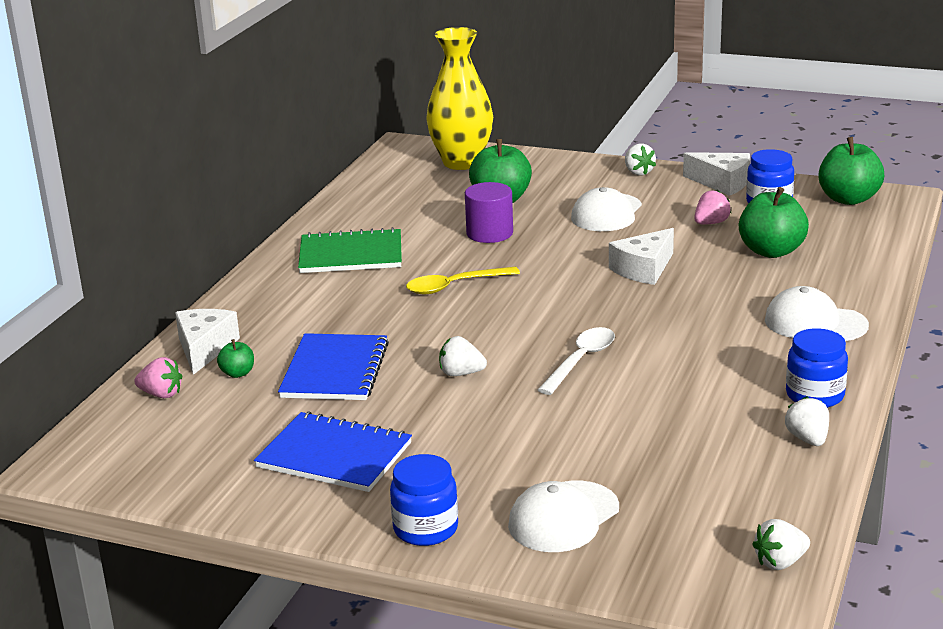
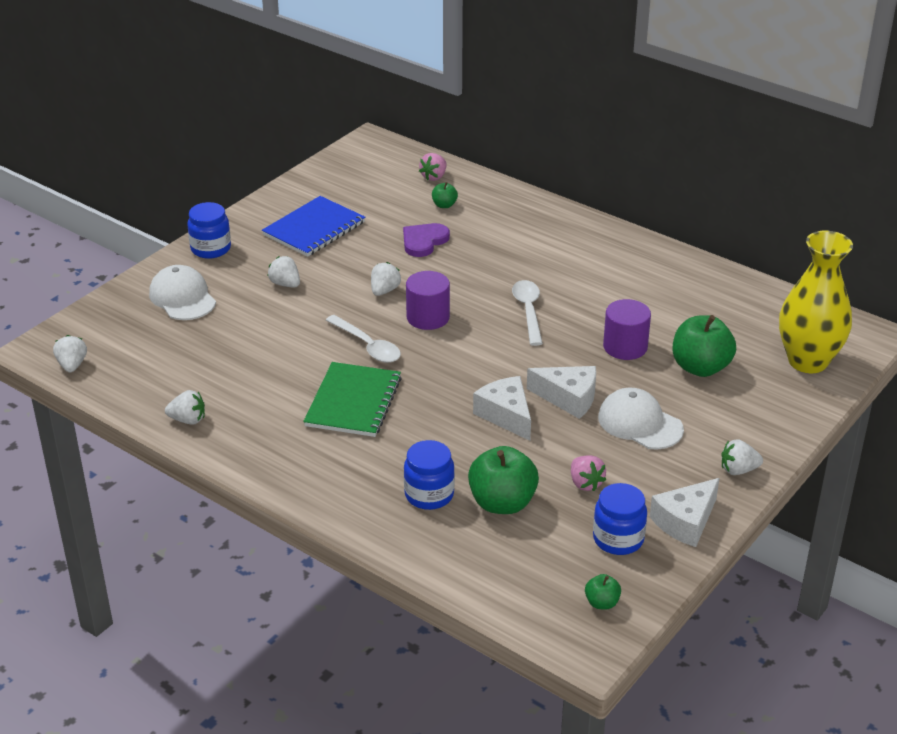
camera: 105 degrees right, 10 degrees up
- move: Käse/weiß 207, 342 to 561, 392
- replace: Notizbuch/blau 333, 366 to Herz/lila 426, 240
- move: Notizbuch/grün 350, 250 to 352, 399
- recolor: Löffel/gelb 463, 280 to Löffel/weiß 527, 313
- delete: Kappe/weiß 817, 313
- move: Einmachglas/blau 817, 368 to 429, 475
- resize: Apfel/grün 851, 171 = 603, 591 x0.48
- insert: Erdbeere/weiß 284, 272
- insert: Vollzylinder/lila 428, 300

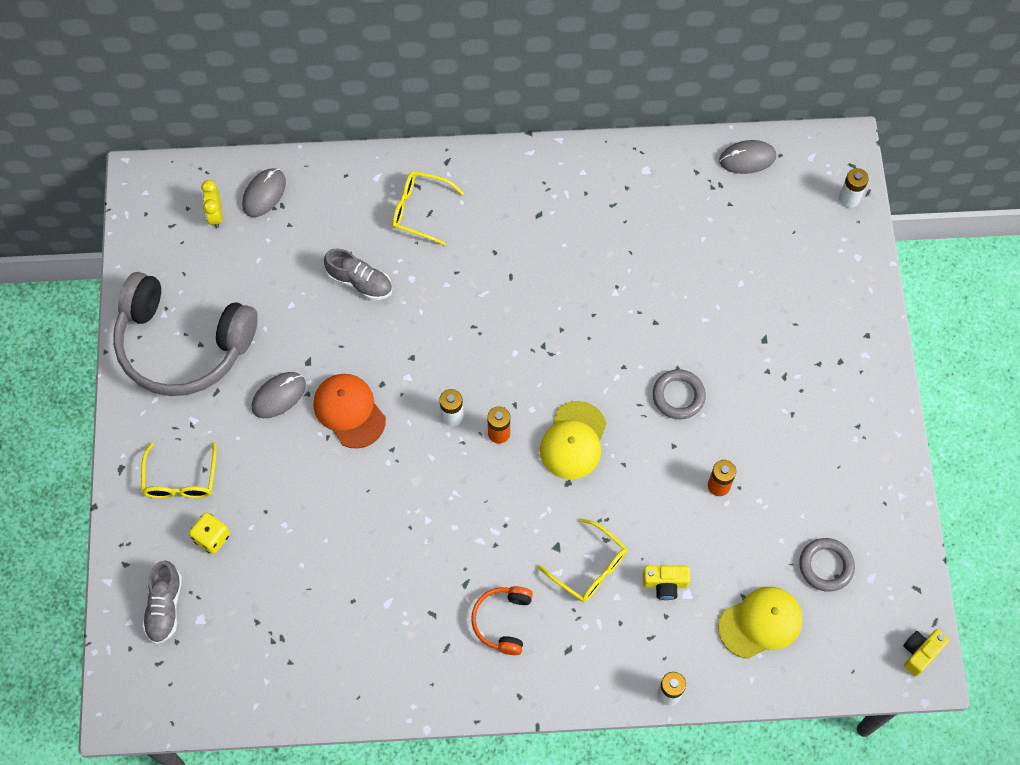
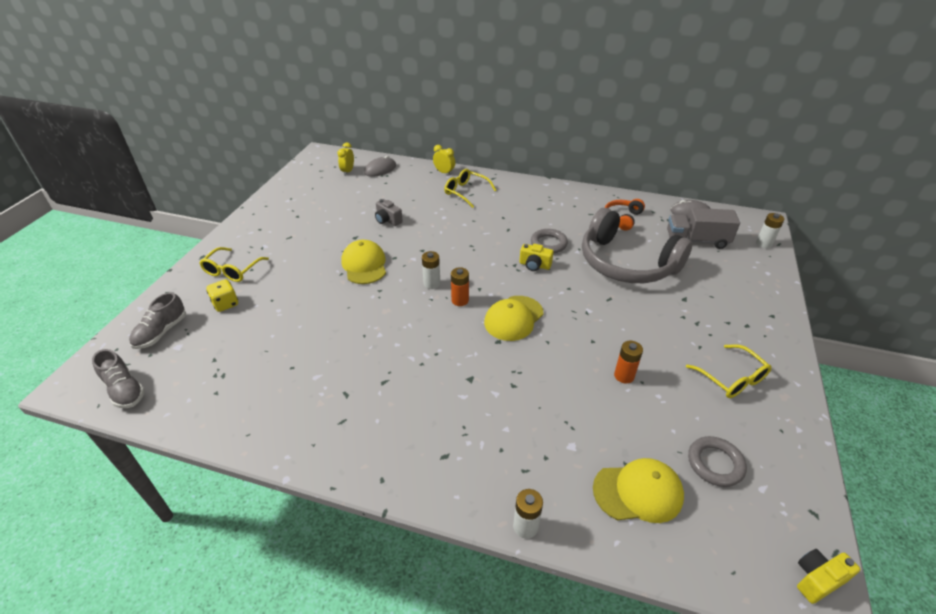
camera: 20 degrees right, 25 degrees down
- move: Kopfhörer/grau 185, 334 to 637, 245
- delete: Computermaus/grau 279, 395
- recolor: Kappe/orange 349, 411 to Kappe/gelb 363, 262
- move: Schuh/grau 358, 274 to 118, 378
- move: Kopfhörer/orange 502, 620 to 625, 215
- move: Brille/gelb 582, 560 to 729, 371
- move: Kamera/gelb 667, 583 to 536, 257
- move: Ring/grau 679, 394 to 549, 241
- insert: Kamera/grau 389, 212
- insert: Wecker/gelb 444, 160
- insert: Lastwagen/grau 703, 228

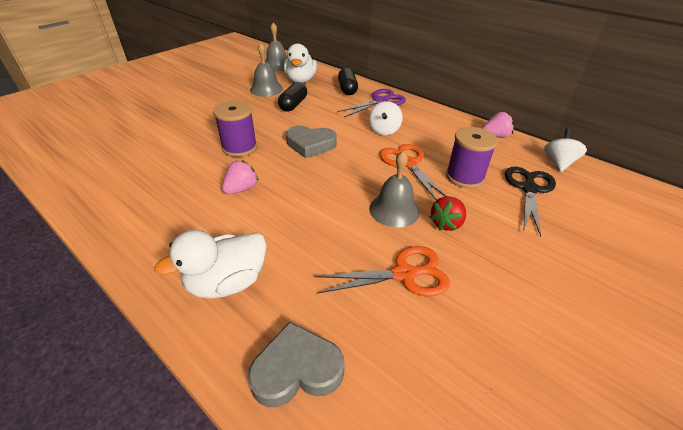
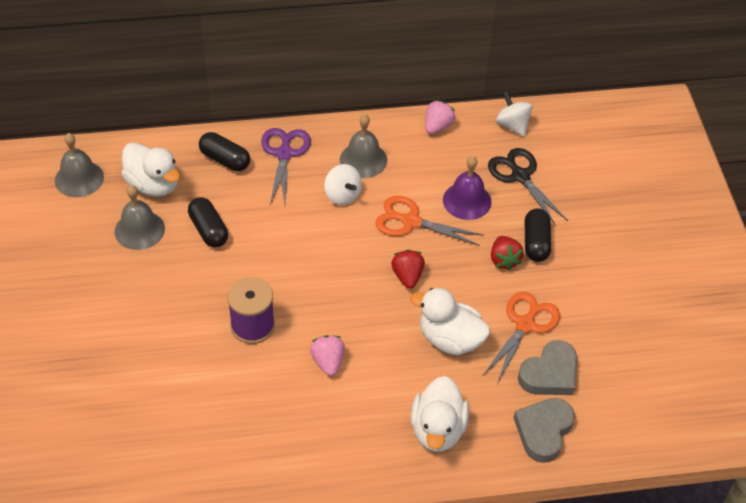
camera: 50 degrees left, 10 degrees up
- move: Herz/grau 311, 142 to 547, 367
- move: Glocke/grau 394, 189 to 363, 146
- replace: Garnrolle/lila 472, 157 to Glocke/lila 467, 188
- insert: Erdbeere/rot 408, 269
- insert: Ente/weiß 450, 321
- insert: Kapsel/schwarz 538, 235

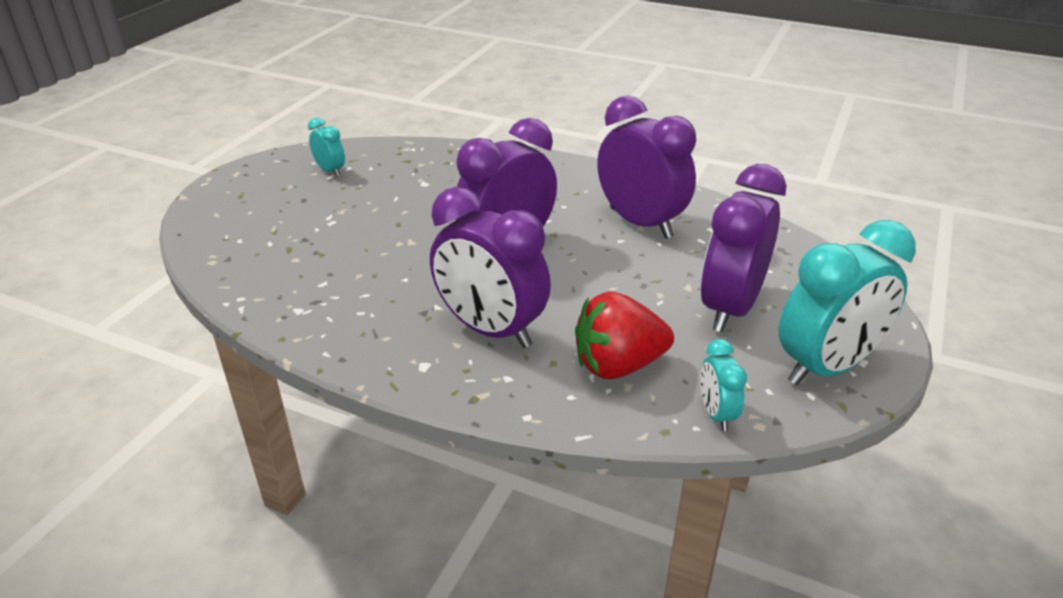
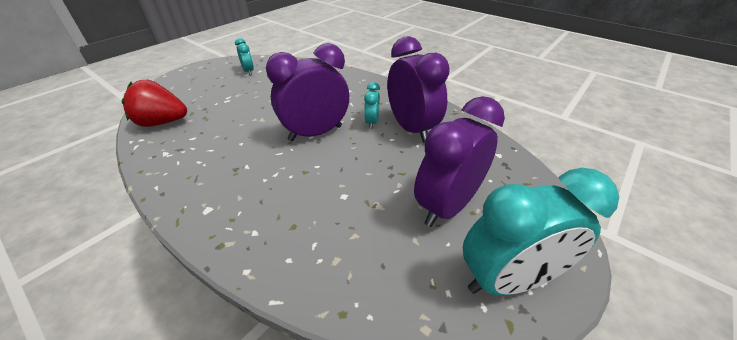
camera: 15 degrees right, 5 degrees up
- delete: Wecker/lila 490, 267
- move: Erdbeere/rot 624, 335 to 154, 103
- move: Wecker/türkis 724, 385 to 372, 105

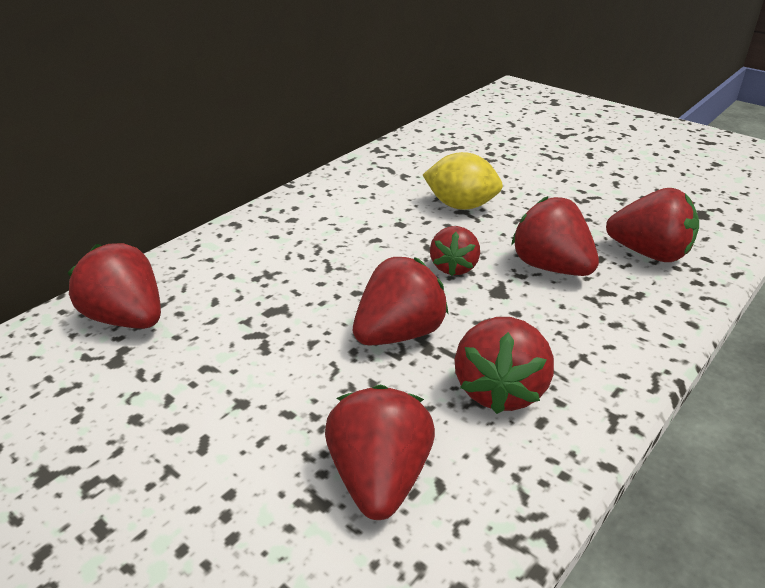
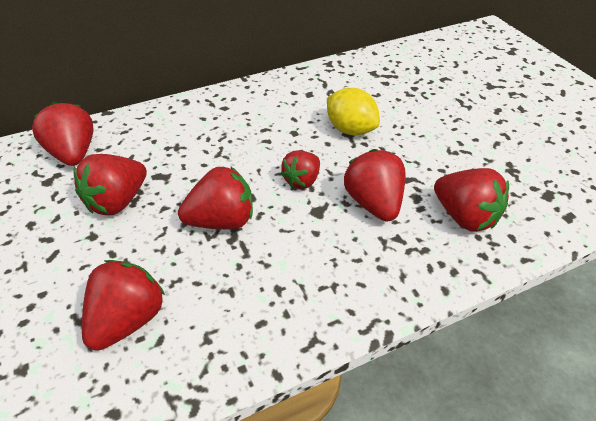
camera: 25 degrees right, 10 degrees up
- move: Erdbeere/rot 504, 365 to 110, 184

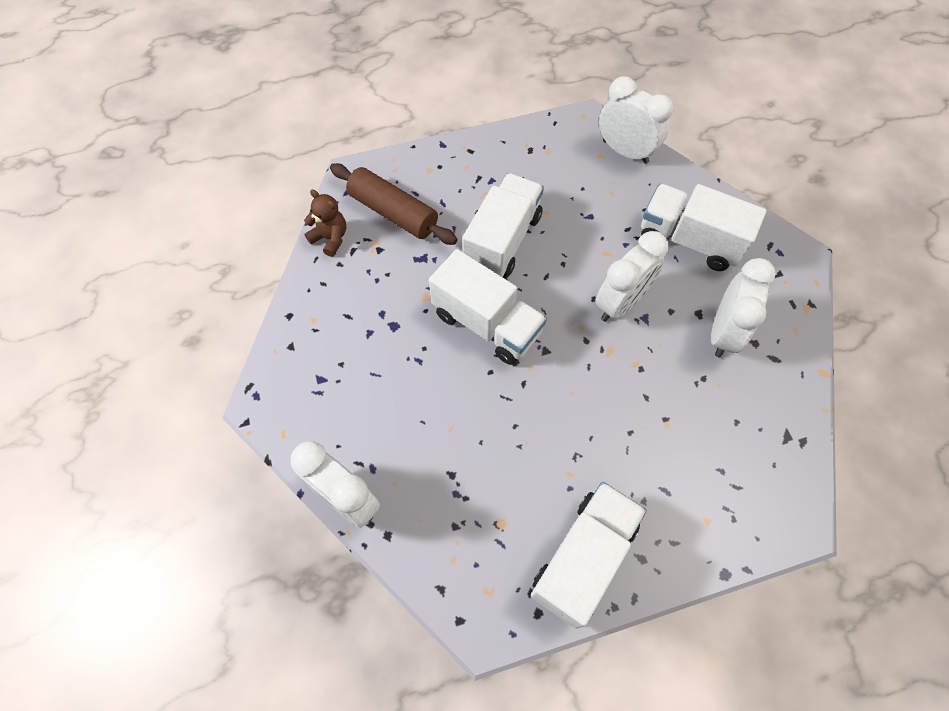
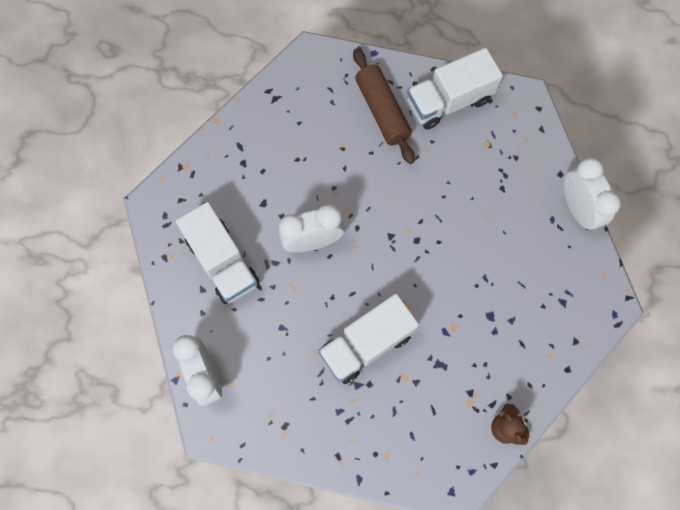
camera: 150 degrees left, 10 degrees up
- move: Nudelholz/braun 394, 204 to 384, 106
- delete: Lastwagen/weiß 488, 307
- delete: Wecker/weiß 743, 308

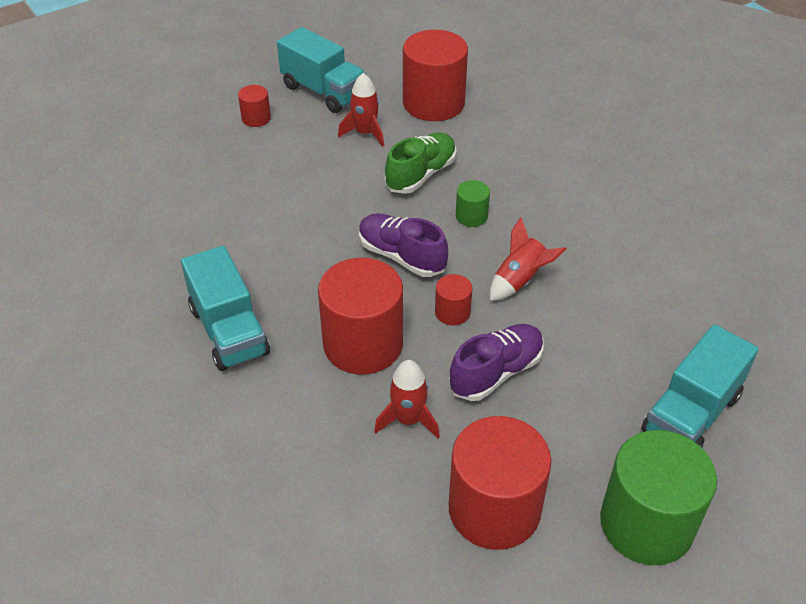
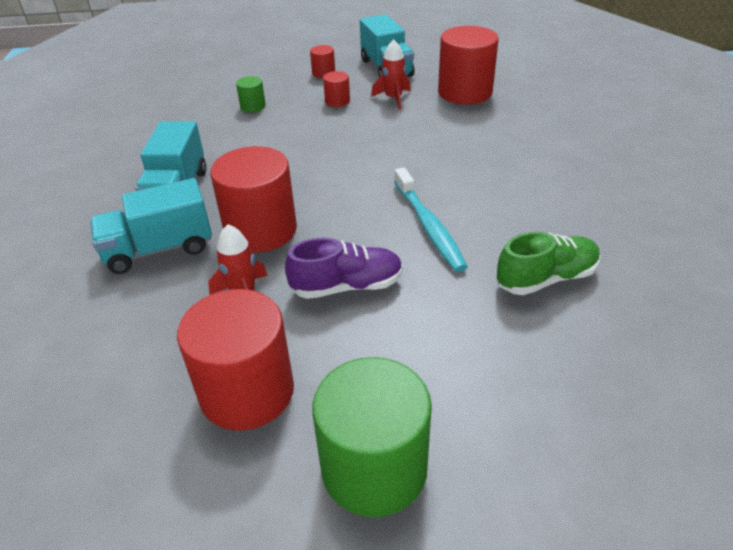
camera: 30 degrees right, 5 degrees down
- delete: Schuh/lila 403, 245
- move: Schuh/grün 420, 163 to 549, 263
- move: Vollzylinder/rot 453, 300 to 336, 89
- move: Vollzylinder/grün 473, 203 to 251, 94
- replace: Rakete/rot 528, 259 to Zahnbürste/türkis 431, 219
- move: Lastwagen/türkis 699, 386 to 151, 226

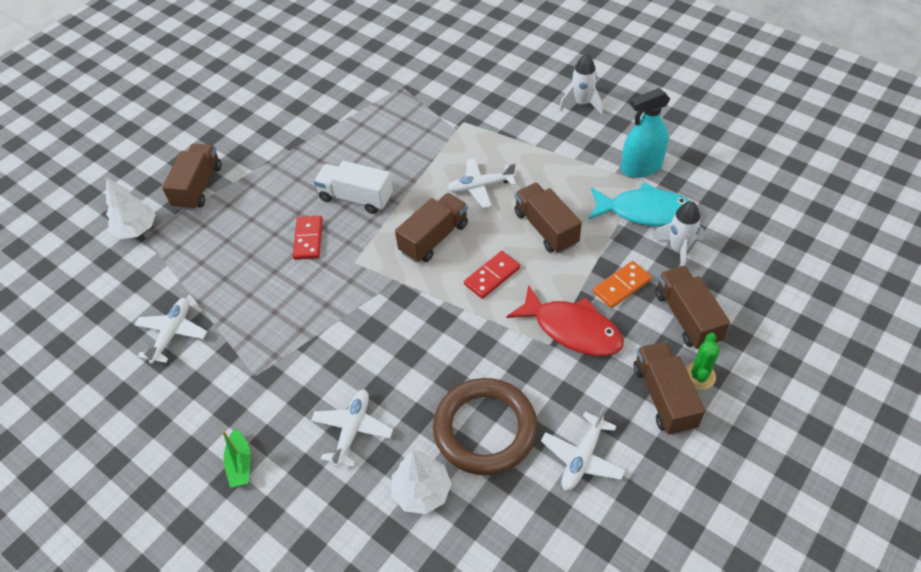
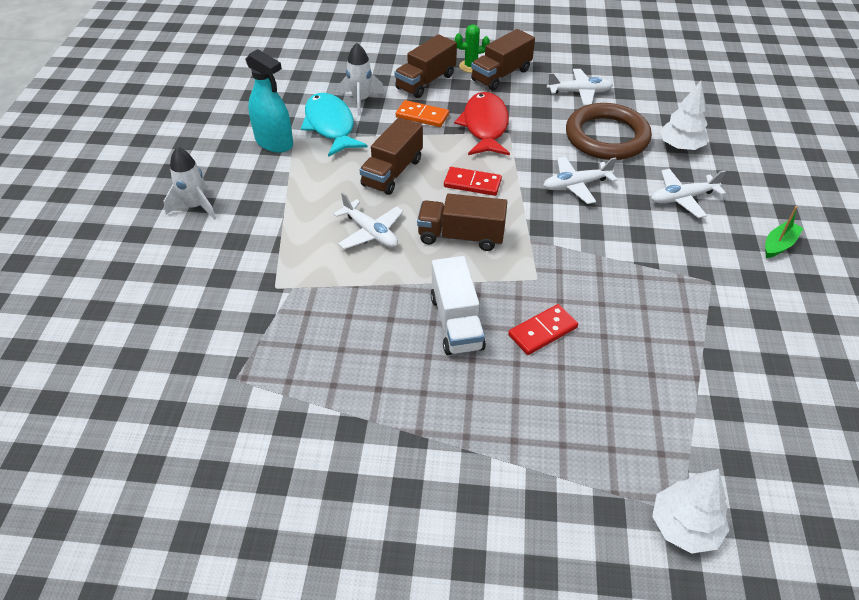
camera: 125 degrees left, 5 degrees down
- move: Flugzeug/weiß 171, 331 to 580, 180
- delete: Lastwagen/braun 192, 177

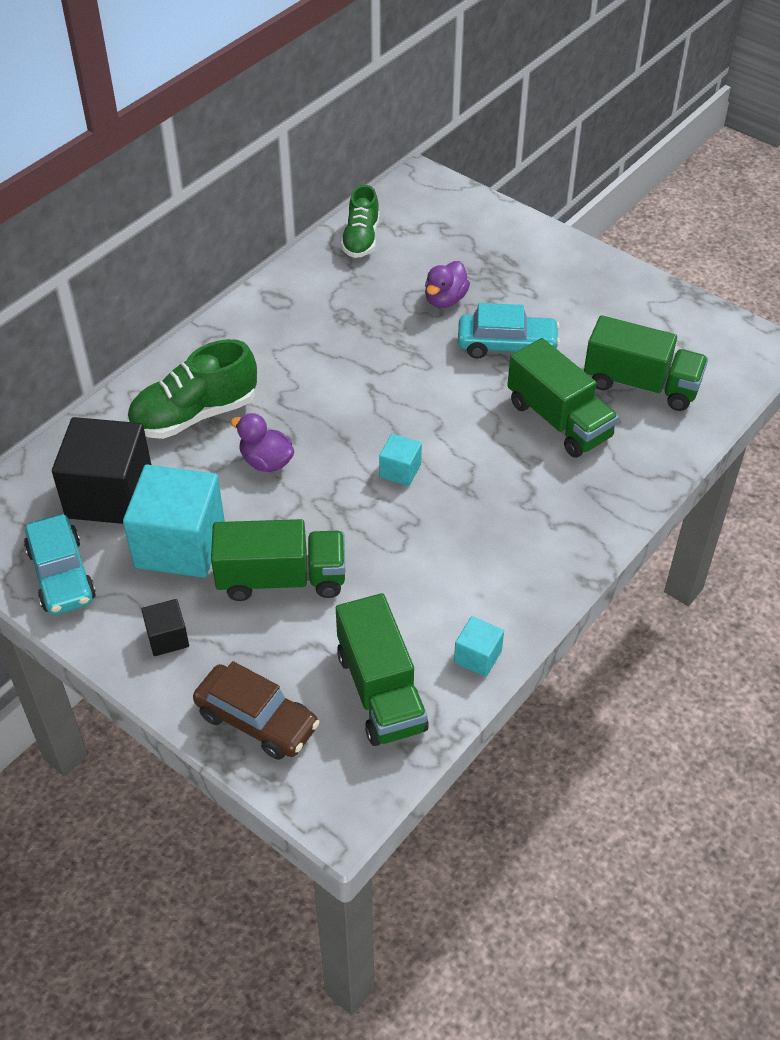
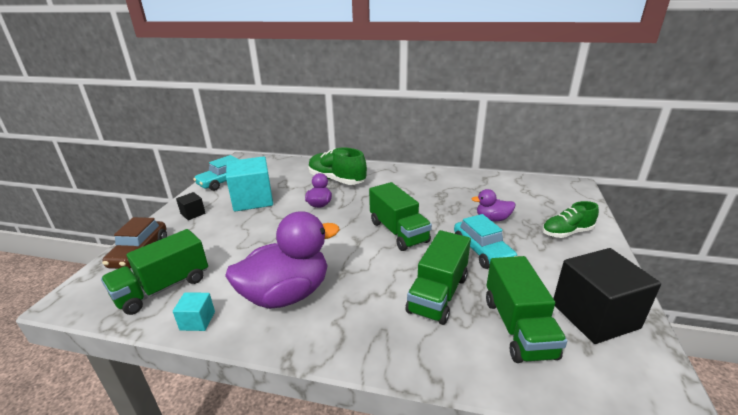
camera: 65 degrees right, 20 degrees down
- move: Kubus/schwarz 101, 470 to 607, 296
- move: Lastwagen/grün 278, 560 to 400, 216
- move: Schuh/grün 360, 221 to 570, 219
- delete: Kubus/türkis 400, 460
- insert: Ente/lila 282, 260

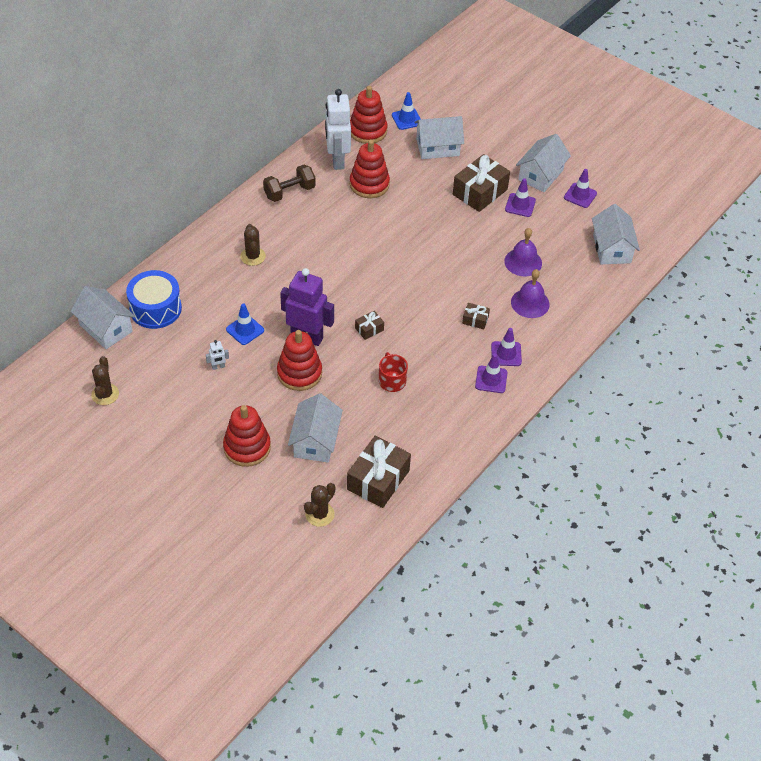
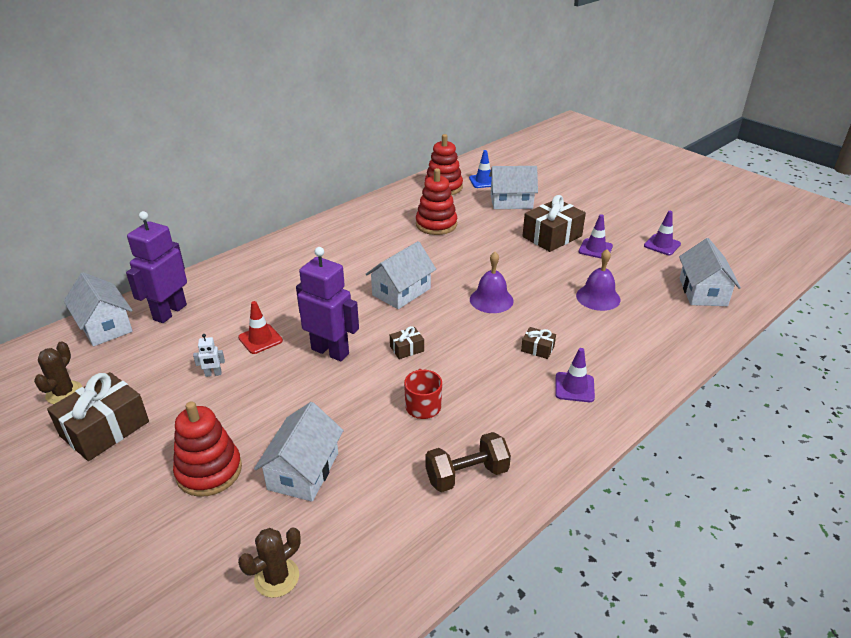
camera: 10 degrees right, 15 degrees down
- replace: Trommel/blau 154, 299 to Roboter/lila 156, 267
- recolor: Leitkegel/blau 245, 324 to Leitkegel/rot 260, 327
- delete: Kaktus/braun 253, 245
- move: Hantel/braun 289, 183 to 468, 462
- delete: Stapelspielzeug/rot 299, 360
- delete: Roboter/weiß 338, 129
- move: Geschenk/braun 379, 472 to 98, 416
- delete: Leitkegel/lila 491, 373
- move: Glocke/lila 530, 293 to 492, 282
- move: Haus/weiß 543, 163 to 401, 275

